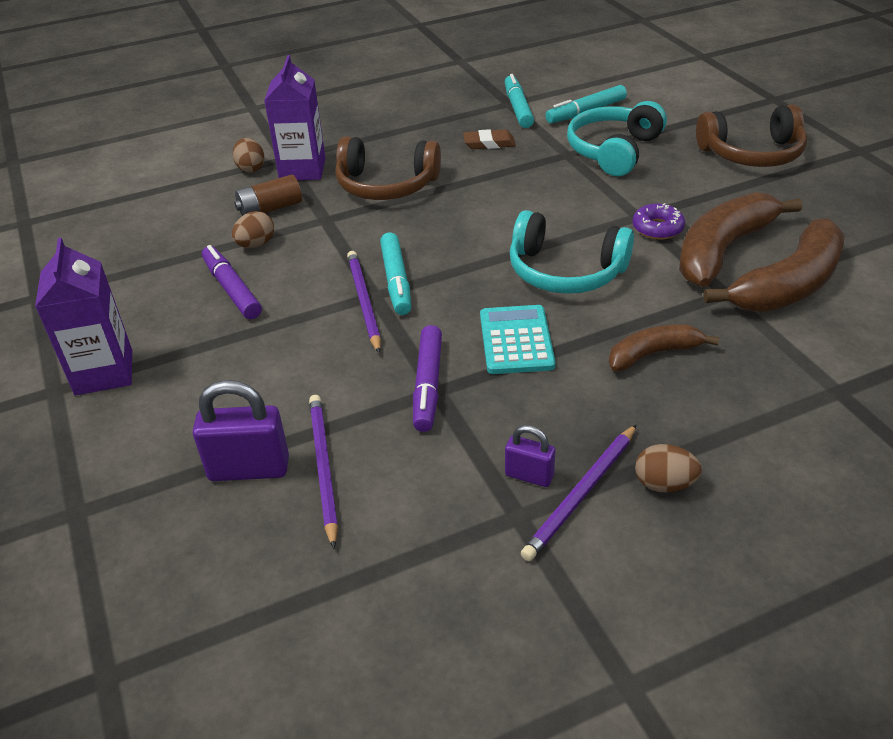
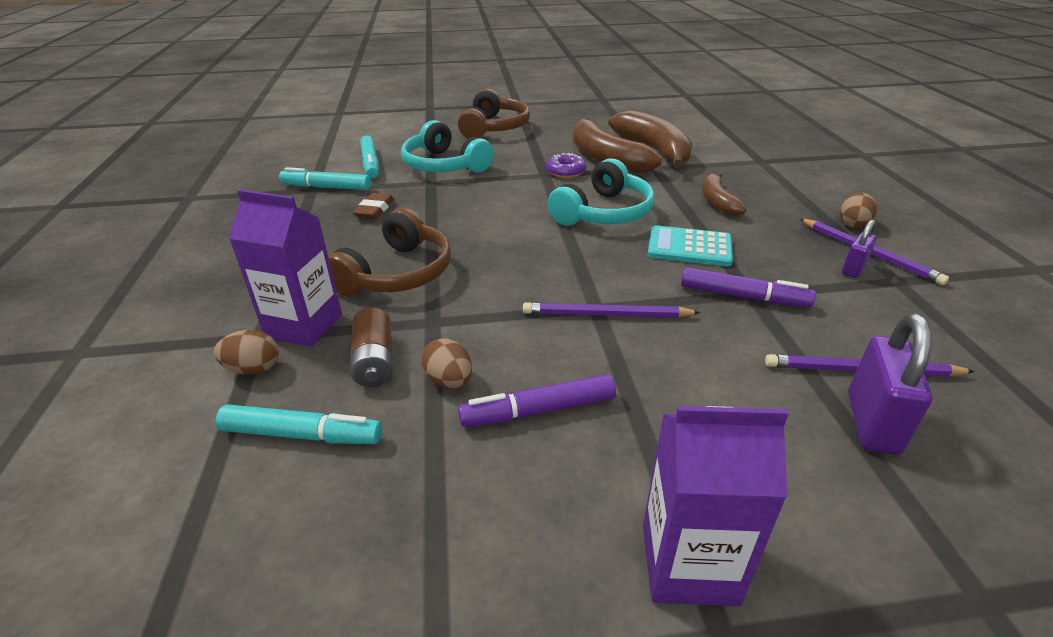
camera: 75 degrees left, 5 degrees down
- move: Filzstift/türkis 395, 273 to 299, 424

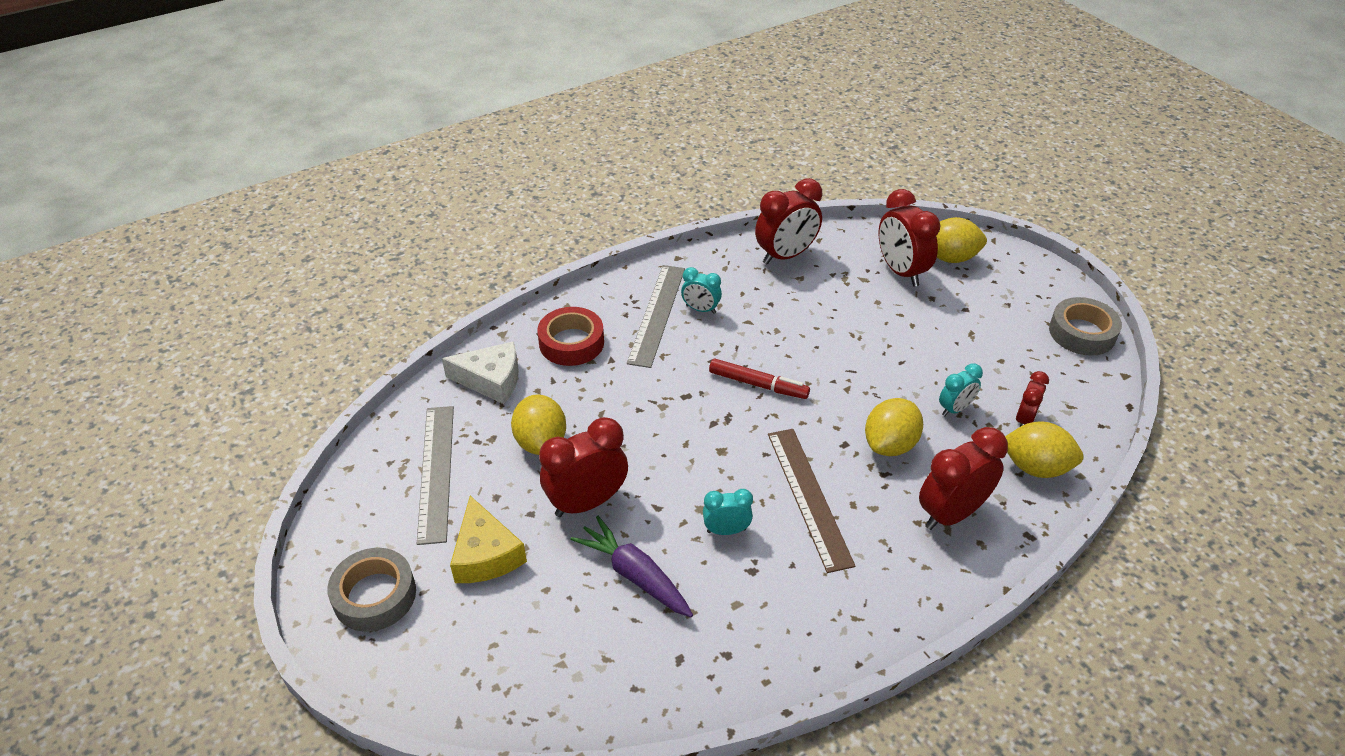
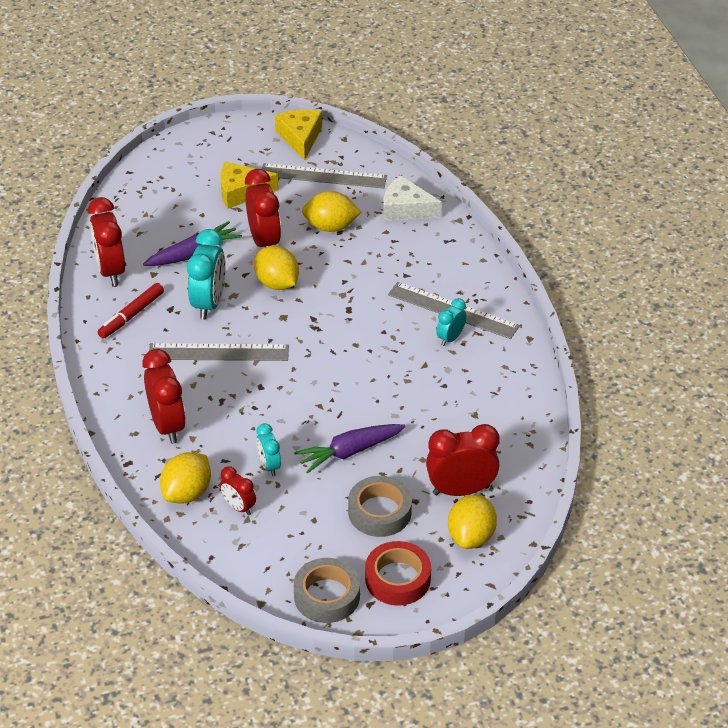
camera: 105 degrees right, 0 degrees up
- move: Klebeband/grau 371, 590 to 380, 506
- rotate: Käse/weiß 480, 372 = 412, 198 90 degrees clockwise
- move: Klebeband/rot 570, 336 to 398, 573
- resize: Wecker/türkis 728, 512 = 206, 274 x1.80
- move: Filzstift/rot 759, 379 to 131, 311
- move: Wecker/rot 788, 221 to 106, 241
- recolor: Lineal/braun 811, 501 to Lineal/grau 219, 352
- move: Zitrone/gelb 894, 427 to 276, 268
- insert: Käse/gelb 298, 135
- insert: Karotte/lila 350, 449

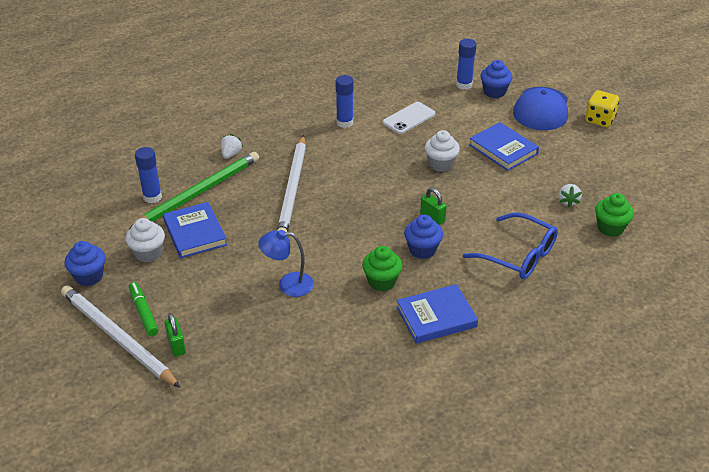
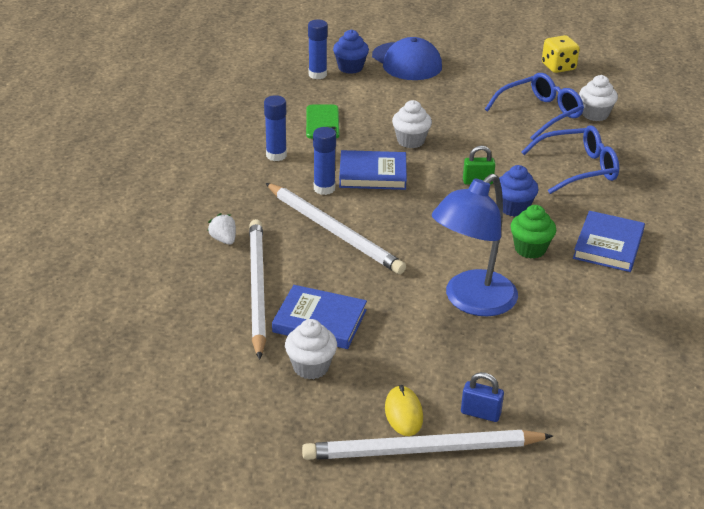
camera: 50 degrees left, 5 degrees down
- delete: Muffin/blau 85, 263
- recolor: Bleistift/grün 194, 190 to Bleistift/weiß 257, 289
- replace: Filzstift/grün 144, 309 to Computermaus/gelb 404, 410
- move: Klebestift/blau 148, 175 to 324, 161
- recolor: Vorhängeschloss/grün 175, 335 to Vorhängeschloss/blau 482, 397
- resize: Lampe/blau 286, 263 = 475, 245 x1.72
- recolor: Handy/weiß 409, 118 to Handy/grün 322, 122
- move: Buch/blau 504, 146 to 373, 170
- replace: Erdbeere/weiß 570, 196 to Brille/blau 534, 106
- move: Spielwürfel/gelb 602, 108 to 561, 54
- recolor: Muffin/grün 614, 215 to Muffin/weiß 598, 98

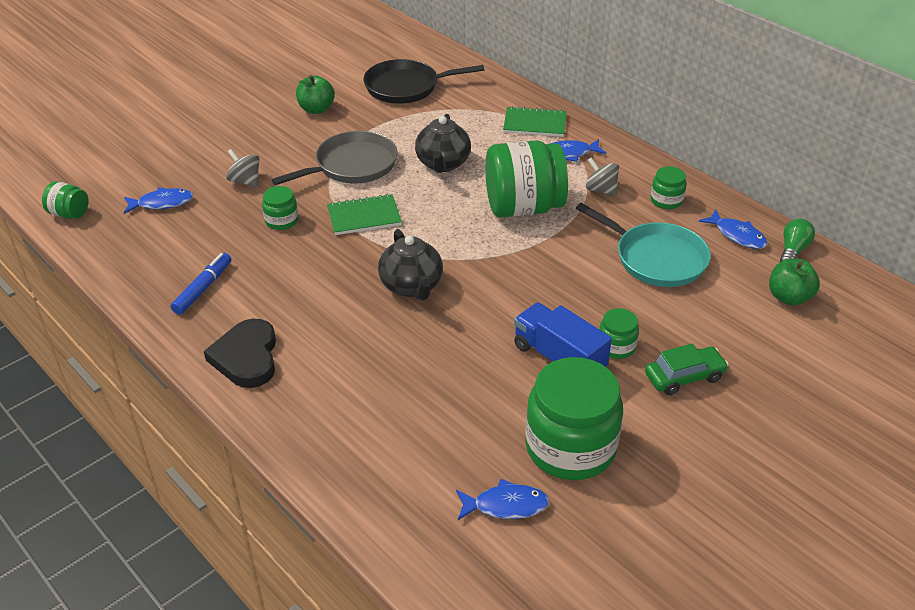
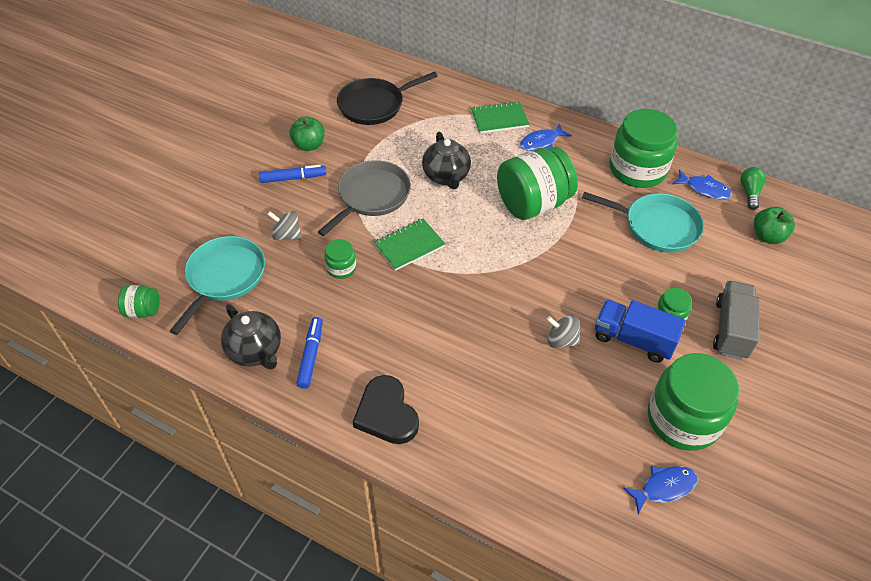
camera: 20 degrees left, 10 degrees up
- replace: Fisch/blau 158, 200 to Pfanne/türkis 217, 285
- move: Teekanne/schwarz 410, 265 to 251, 336
- move: Kreisel/grau 602, 177 to 563, 331
- replace: Auto/grün 687, 369 to Lastwagen/grau 736, 320
- resize: Einmachglas/grün 669, 187 = 644, 148 x2.16
- insert: Filzstift/blau 292, 174

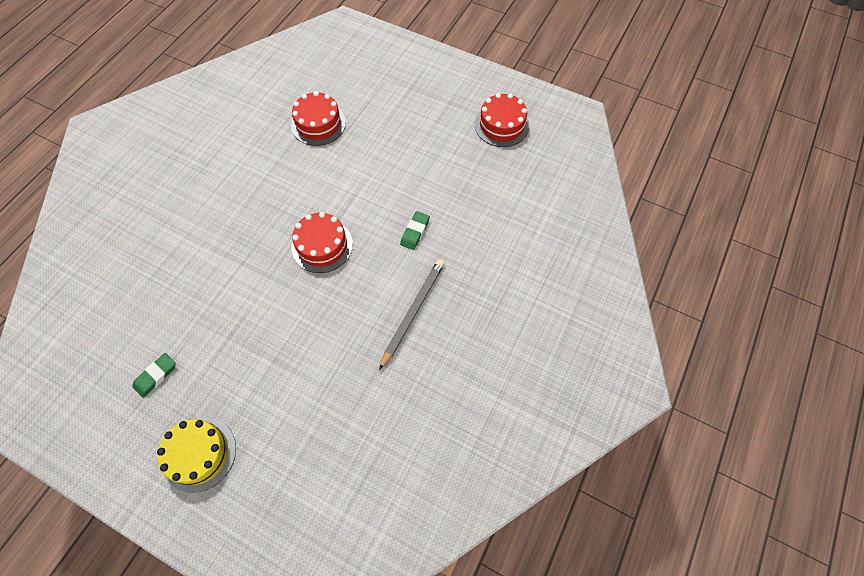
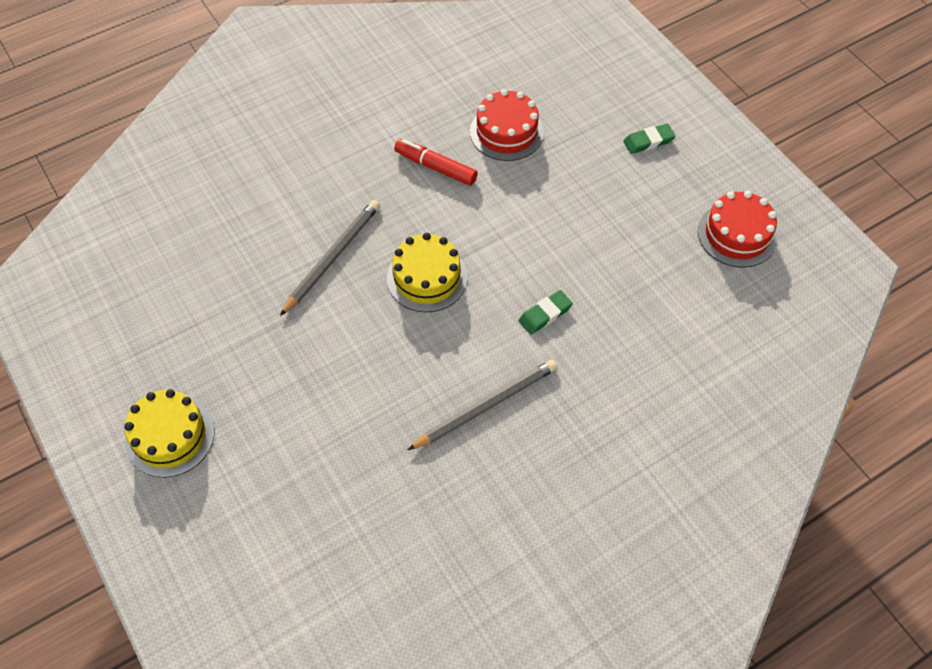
camera: 30 degrees right, 5 degrees down
- move: Radiergummi/grün 154, 375 to 649, 138
- recolor: Kuchen/rot 322, 242 to Kuchen/gelb 427, 272
- insert: Bleistift/grau 330, 258
- insert: Filzstift/rot 436, 162

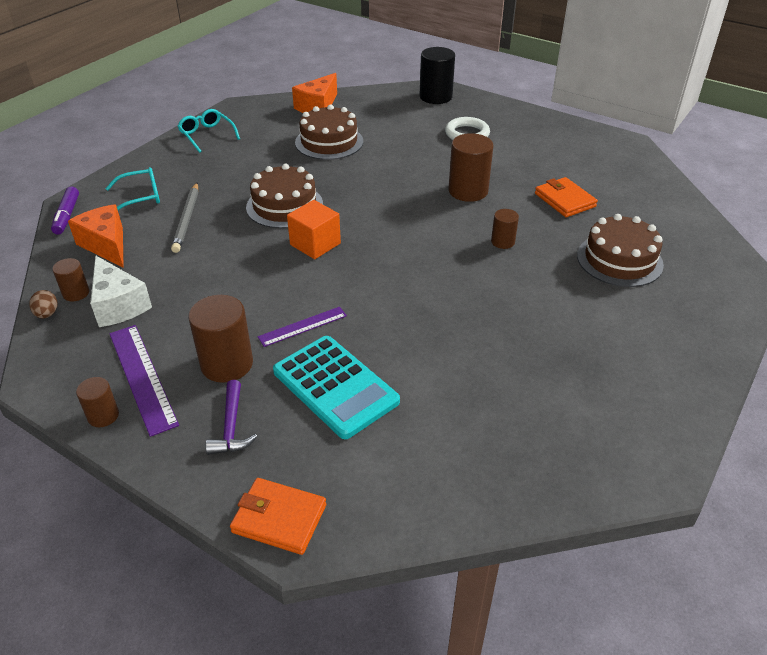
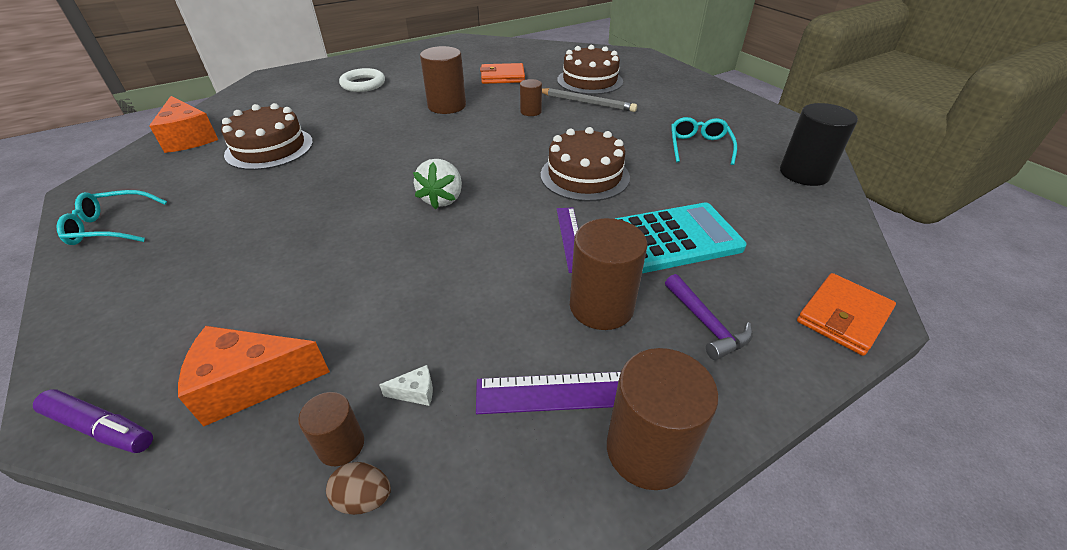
camera: 65 degrees left, 0 degrees up
- resize: Vollzylinder/braun 97, 402 = 663, 419 x1.82
- resize: Käse/weiß 121, 291 = 406, 385 x0.41
- move: Brille/türkis 132, 188 to 704, 141
- move: Bleistift/grau 184, 218 to 589, 100
- rotate: Hammer/lila 232, 417 = 709, 317 45 degrees clockwise
- move: Kuchen/braun 284, 196 to 585, 164
- replace: Kubus/orange 314, 229 to Erdbeere/weiß 437, 184
- move: Vollzylinder/schwarz 437, 75 to 819, 144

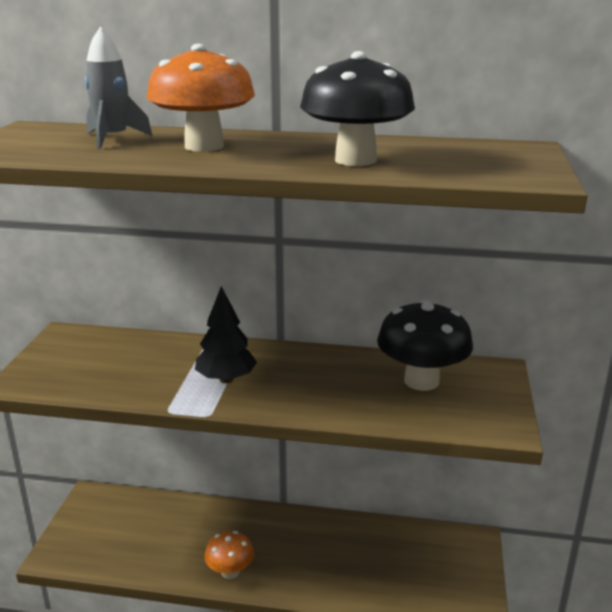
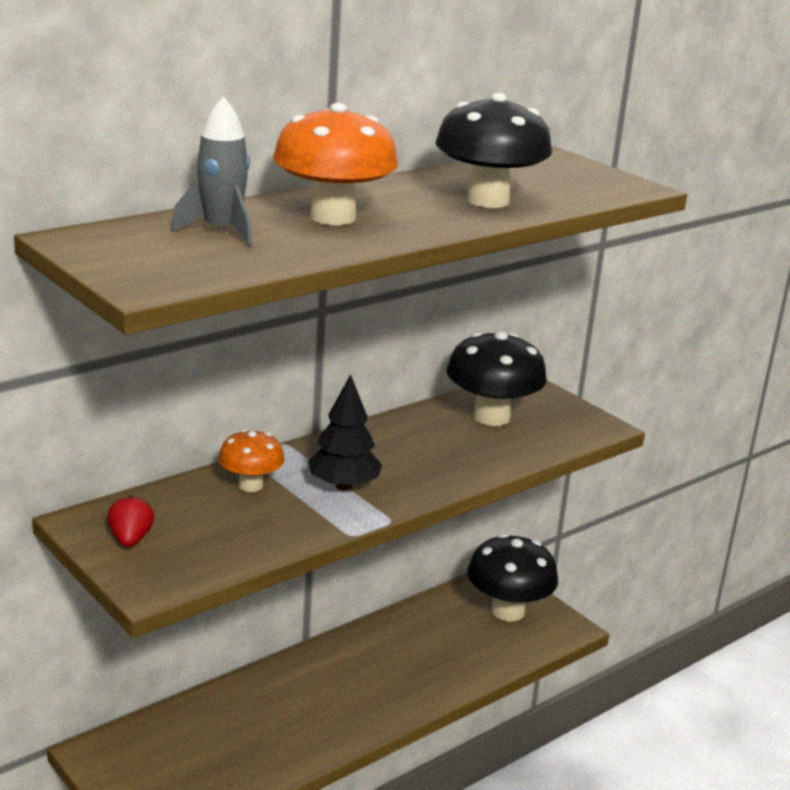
camera: 50 degrees left, 0 degrees up
- move: Pilz/orange 229, 555 to 251, 460
- insert: Erdbeere/rot 130, 521
- insert: Pilz/schwarz 512, 578

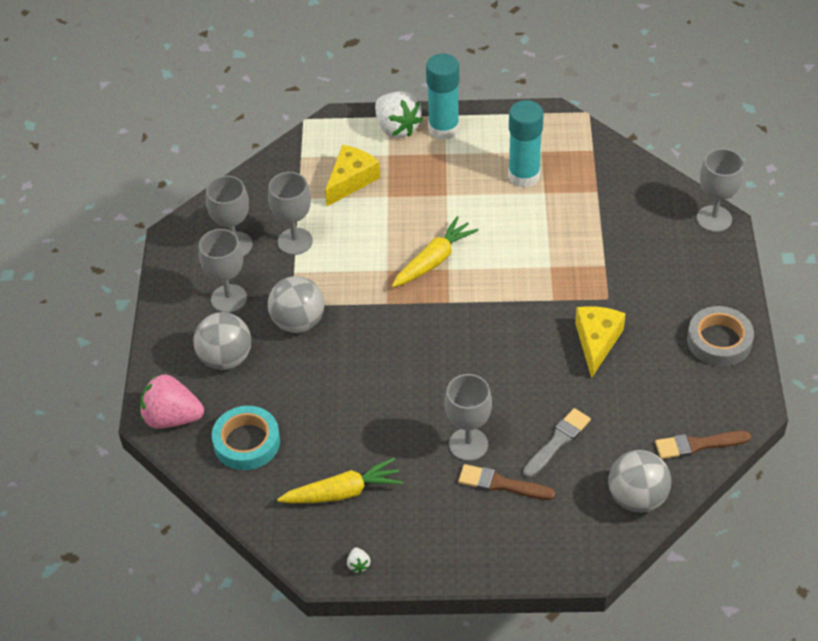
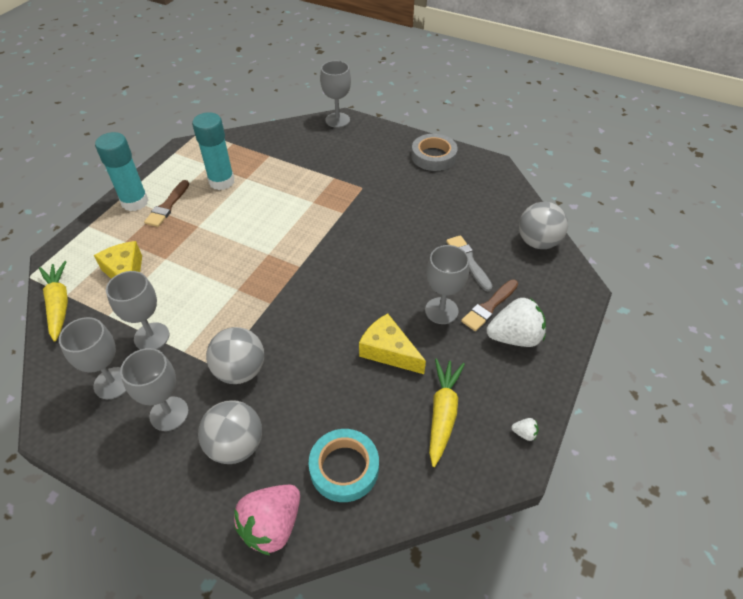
camera: 65 degrees left, 0 degrees up
- move: Erdbeere/weiß 399, 115 to 516, 322
- move: Karotte/gelb 435, 251 to 53, 301
- move: Käse/gelb 600, 342 to 392, 343
- move: Pinsel/braun 703, 445 to 166, 203

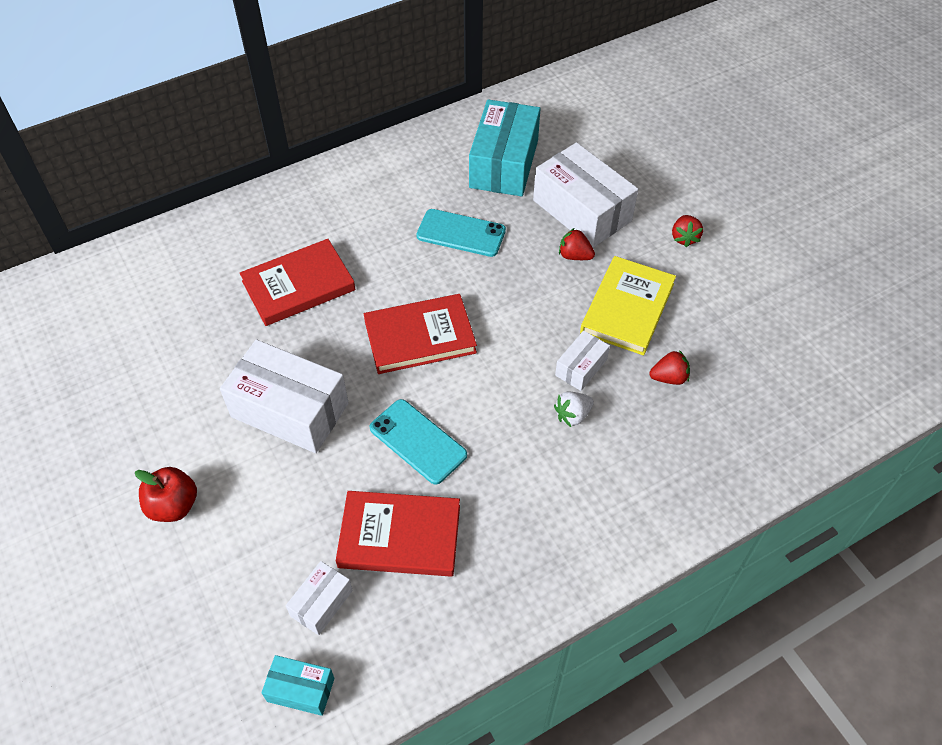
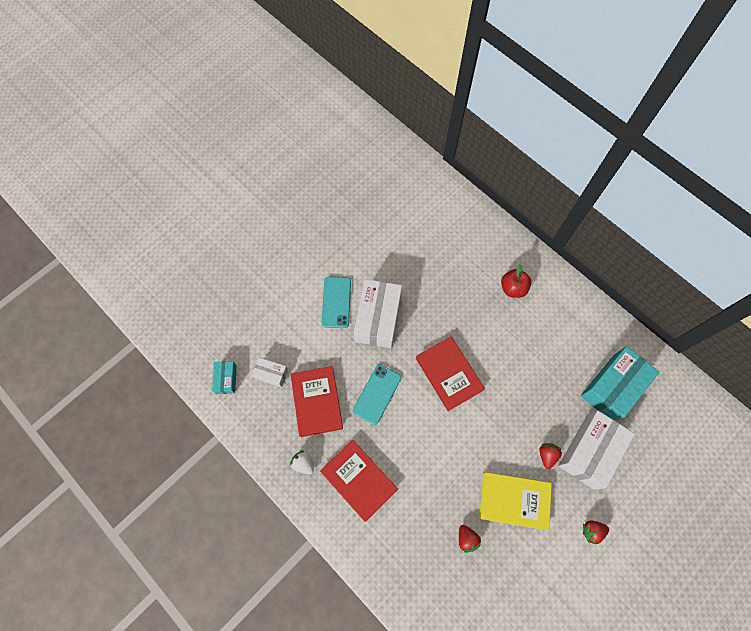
camera: 75 degrees right, 15 degrees up
- move: Apfel/rot 166, 494 to 516, 281
- move: Buch/rot 298, 282 to 359, 481
- move: Handy/türkis 461, 233 to 336, 302
- rotate: Schachtel/türkis 504, 147 = 620, 383 45 degrees counterclockwise
- move: Erdbeere/weiß 574, 409 to 302, 462
- delete: Schachtel/weiß 582, 361

